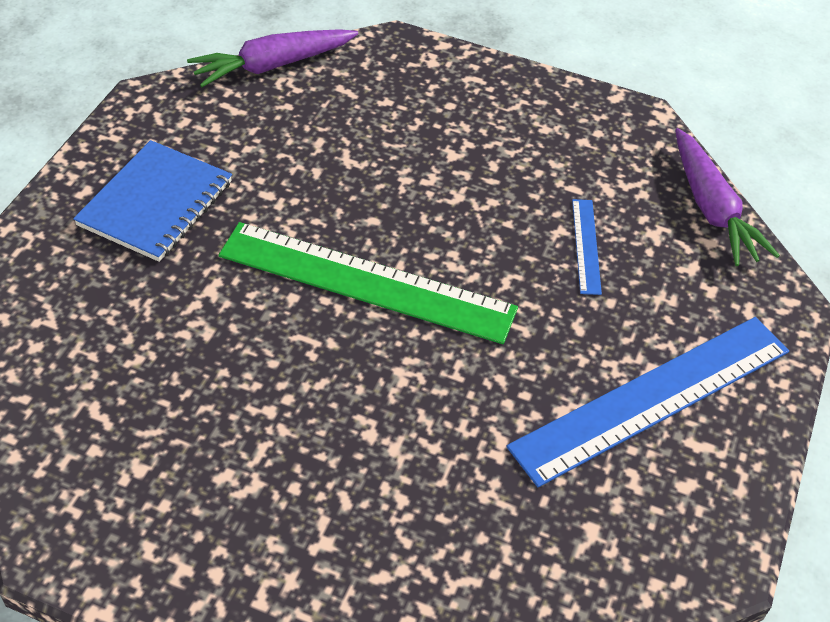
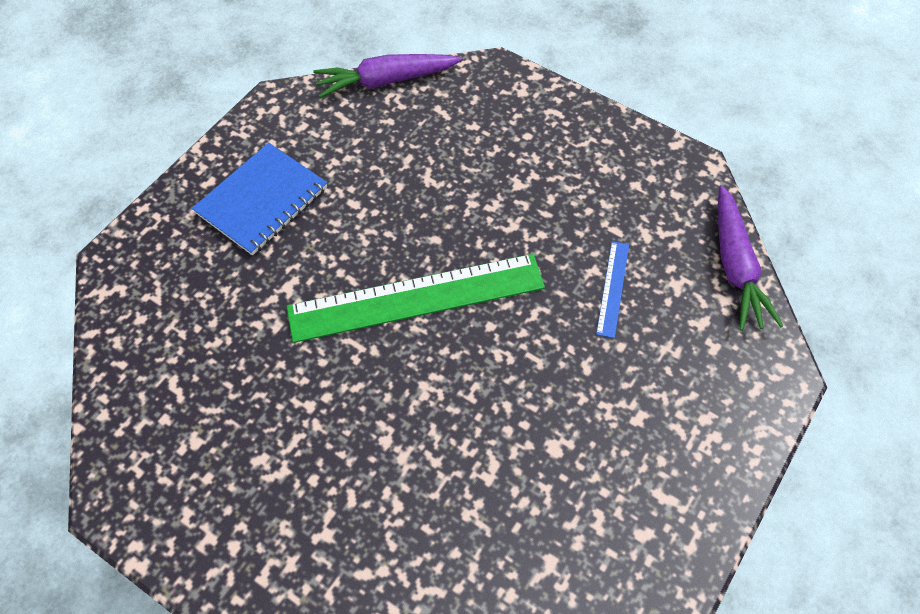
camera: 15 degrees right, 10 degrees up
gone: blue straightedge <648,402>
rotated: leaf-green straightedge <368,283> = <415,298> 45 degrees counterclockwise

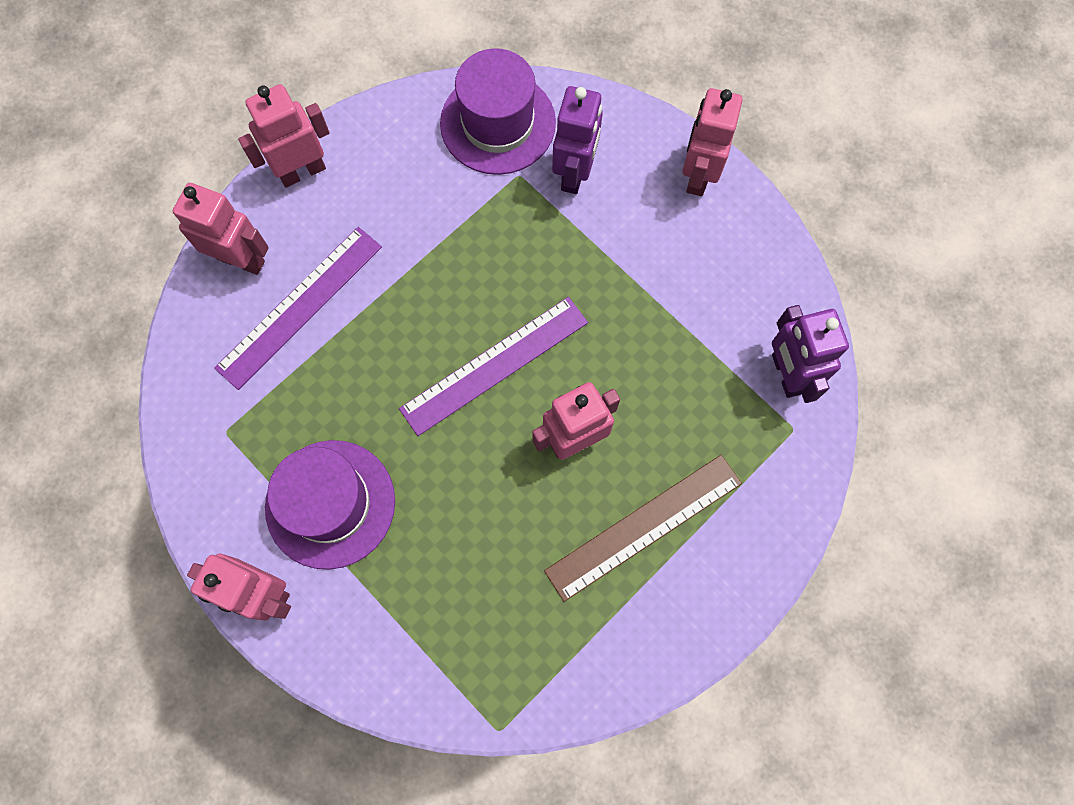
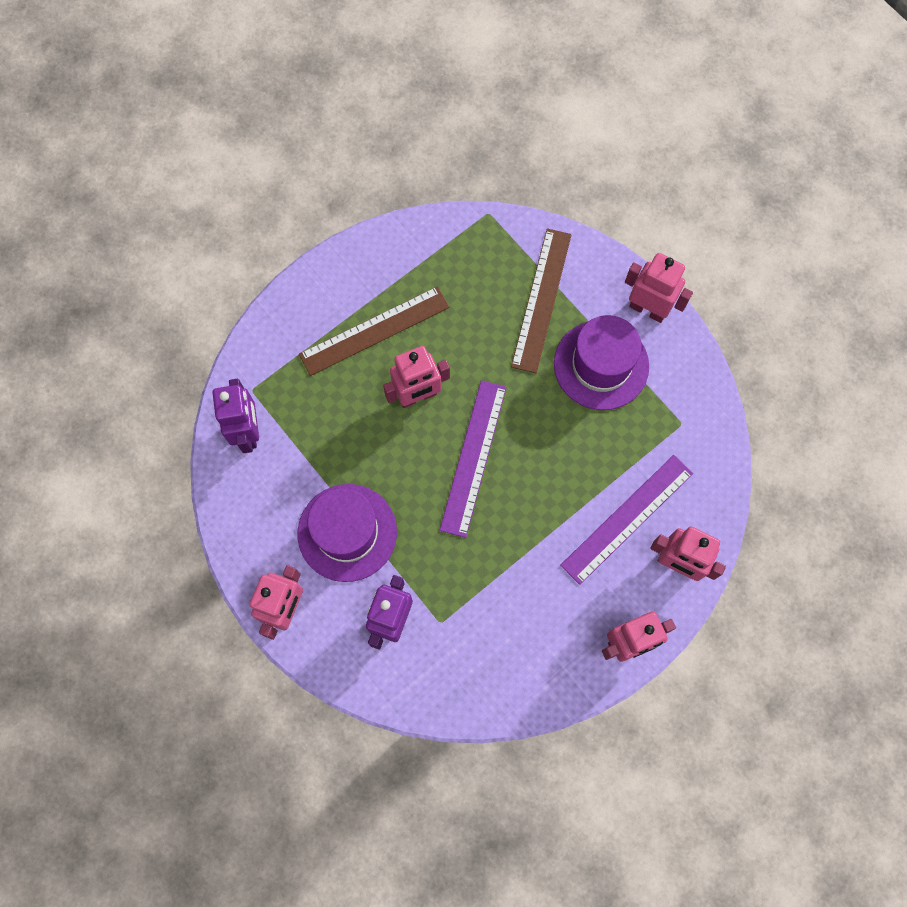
camera: 175 degrees left, 0 degrees up
new: brown straightedge <541,300>
shifted: purple tall hat <498,111> to <347,533>
rotated: purple straightedge <493,366> = <473,459> 45 degrees counterclockwise

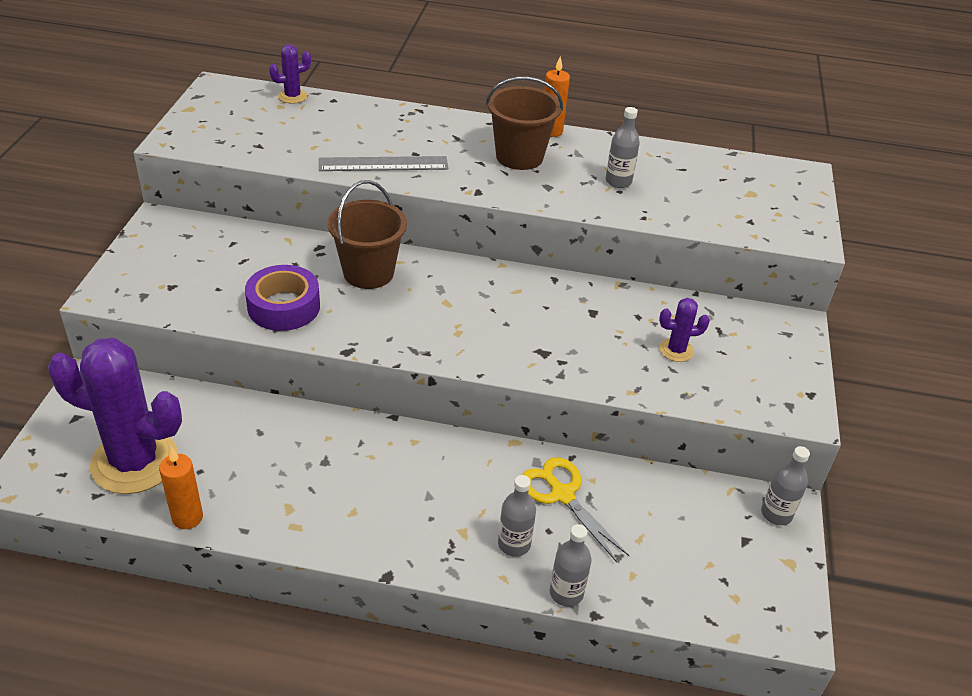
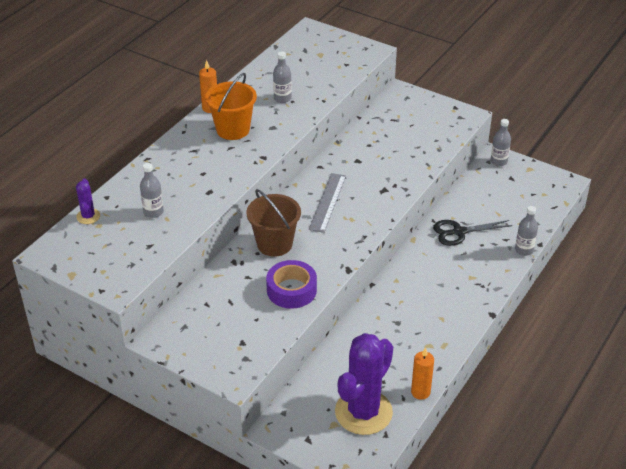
camera: 65 degrees left, 0 degrees up
gone: purple prickly plant <684,330>
shifted: gray bottle <517,516> to <152,190>; gray straightedge <383,163> to <327,203>
repainted: brown bucket <524,123> to orange bucket <231,106>; yellow shears <576,509> to jet-black shears <473,233>

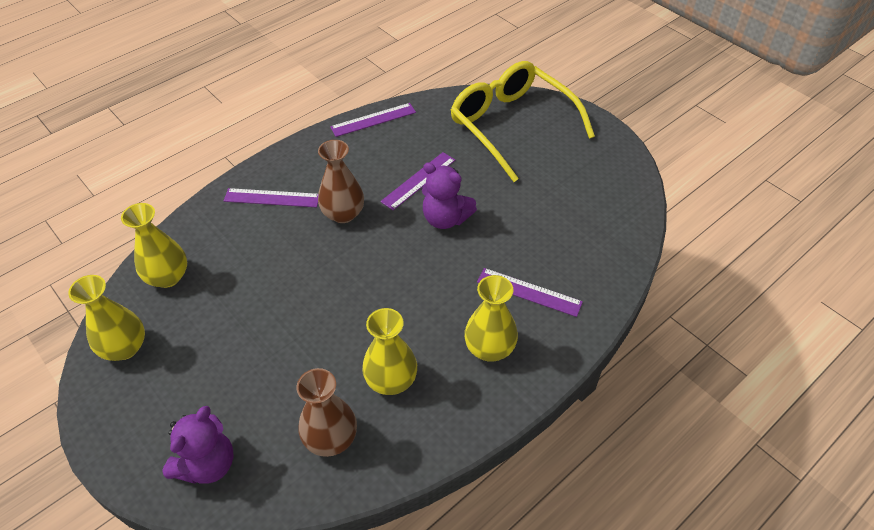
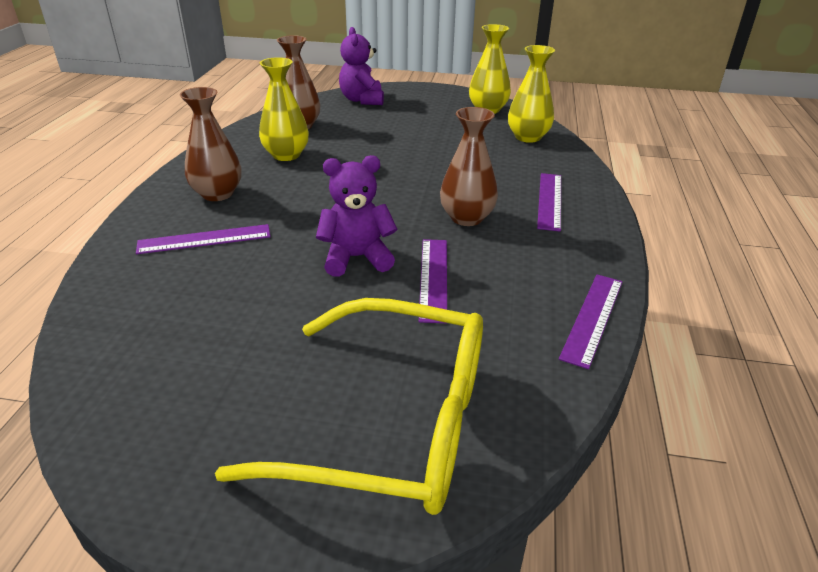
camera: 140 degrees right, 15 degrees down
repainted: yellow flower vase <491,318> to brown flower vase <210,144>
rotated: purple straightedge <271,197> = <549,202> 45 degrees counterclockwise

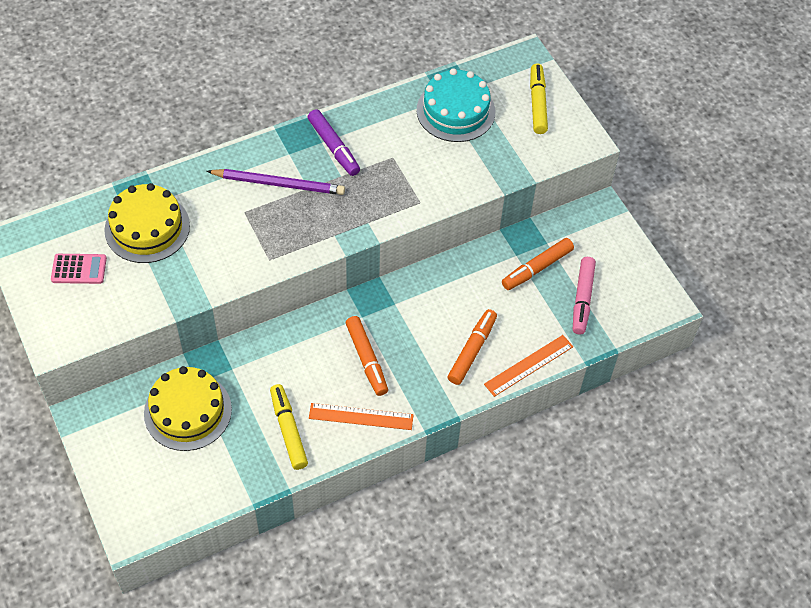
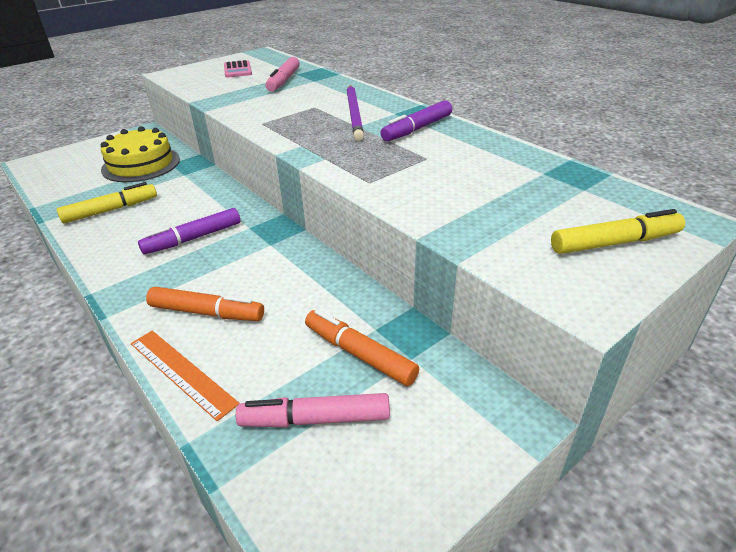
camera: 80 degrees right, 20 degrees down
gone: orange straightedge <361,416>; turquoise layer cake <456,105>
swapped: yellow layer cake <147,223> to pink marker pen <282,74>
repainted: orange marker pen <367,356> to purple marker pen <189,231>

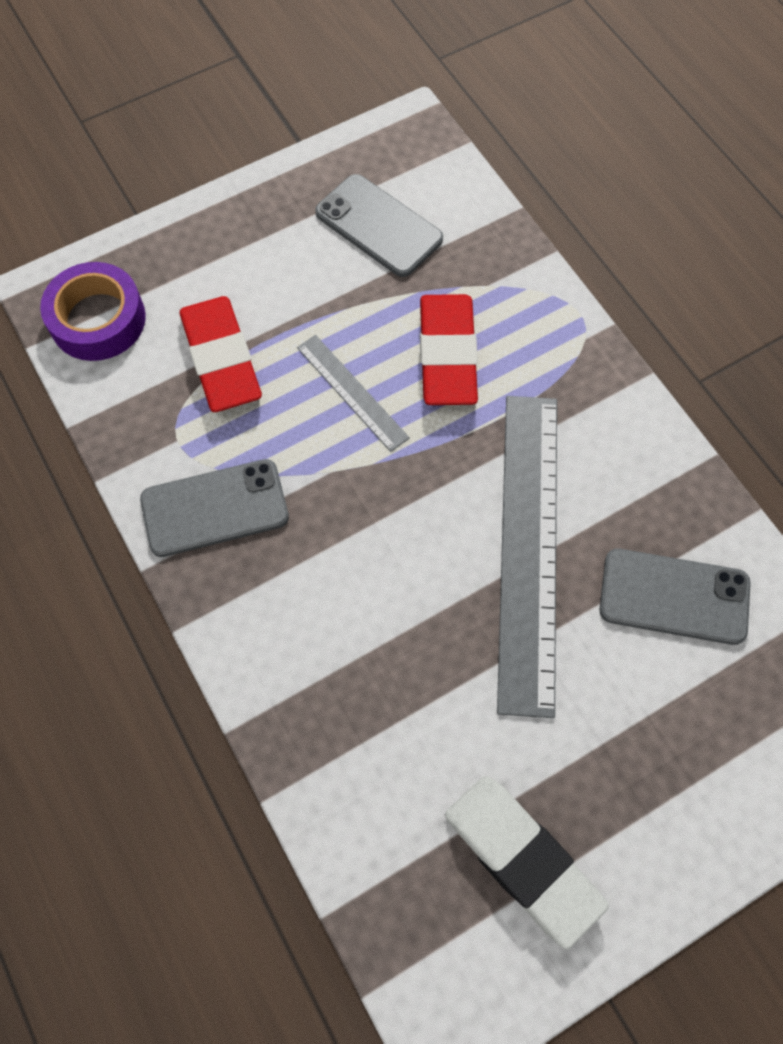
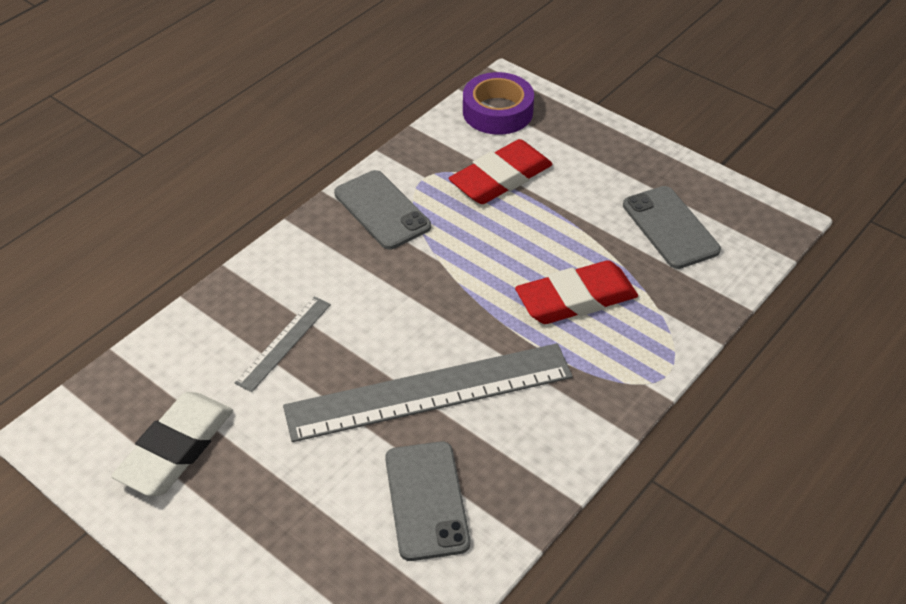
camera: 70 degrees right, 20 degrees down
shifted: gray straightedge <353,393> to <283,344>
rotated: gray mobile phone <379,225> = <672,227> 45 degrees counterclockwise

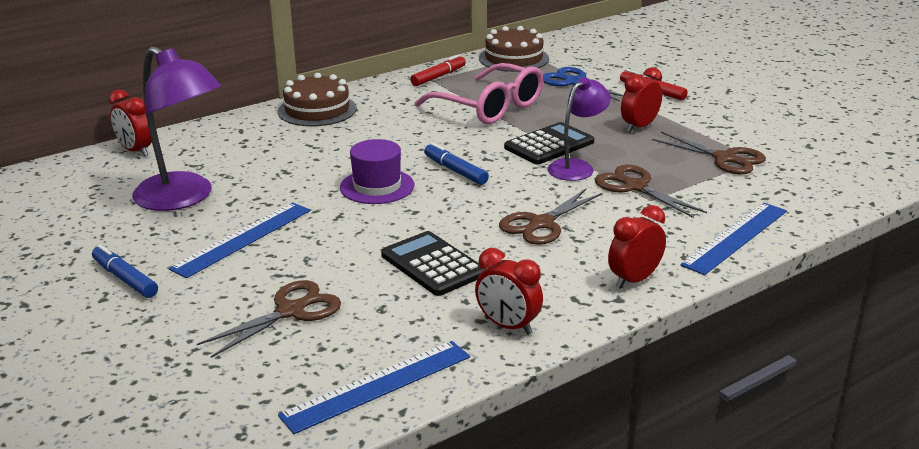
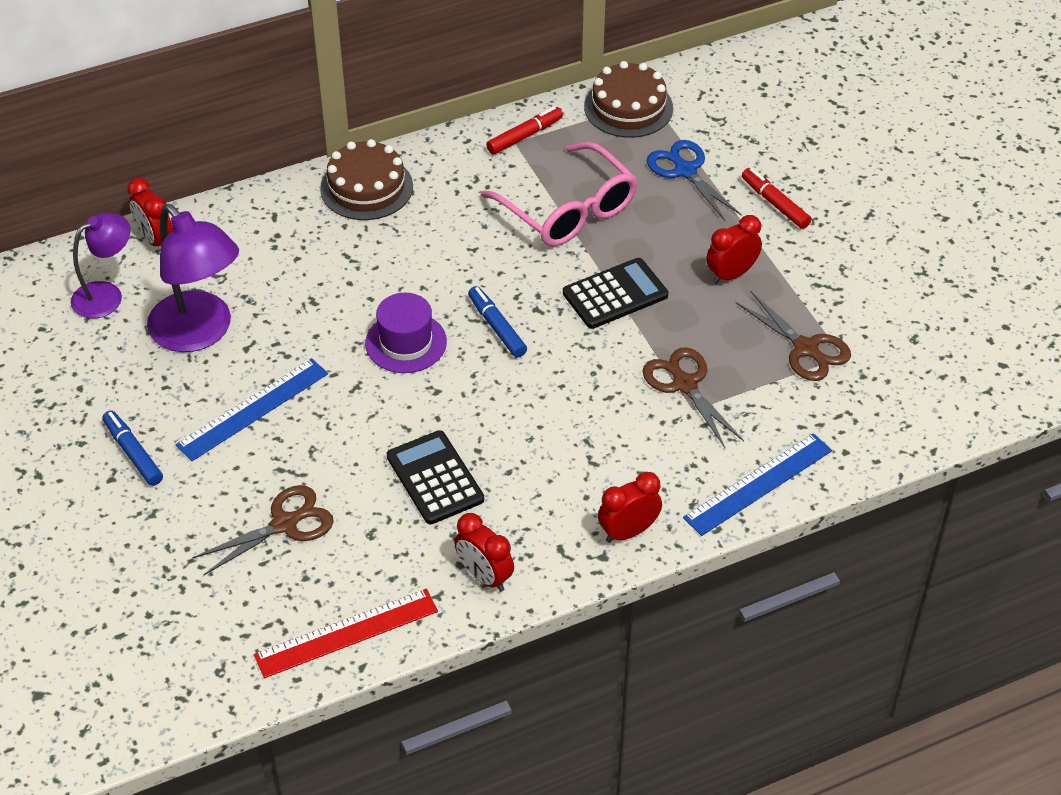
camera: 10 degrees right, 20 degrees up
gone: brown shears <550,217>
shifted: purple desk lamp <579,129> to <101,265>
repainted: blue straightedge <374,387> to scarlet straightedge <346,633>

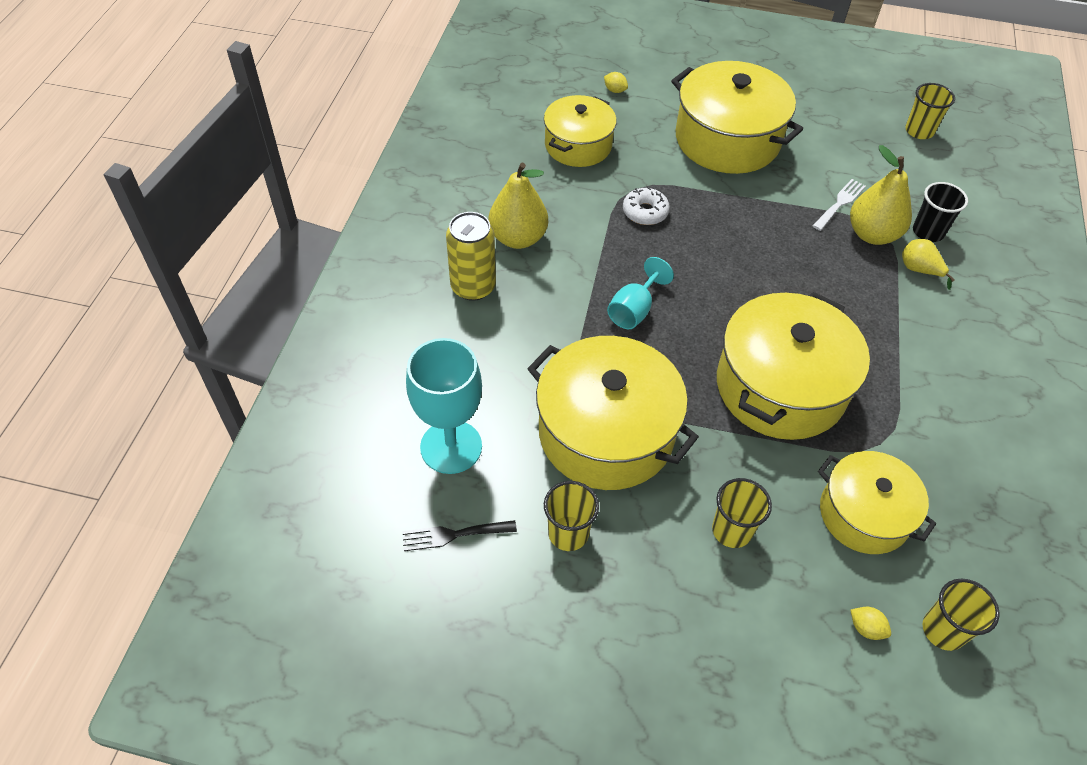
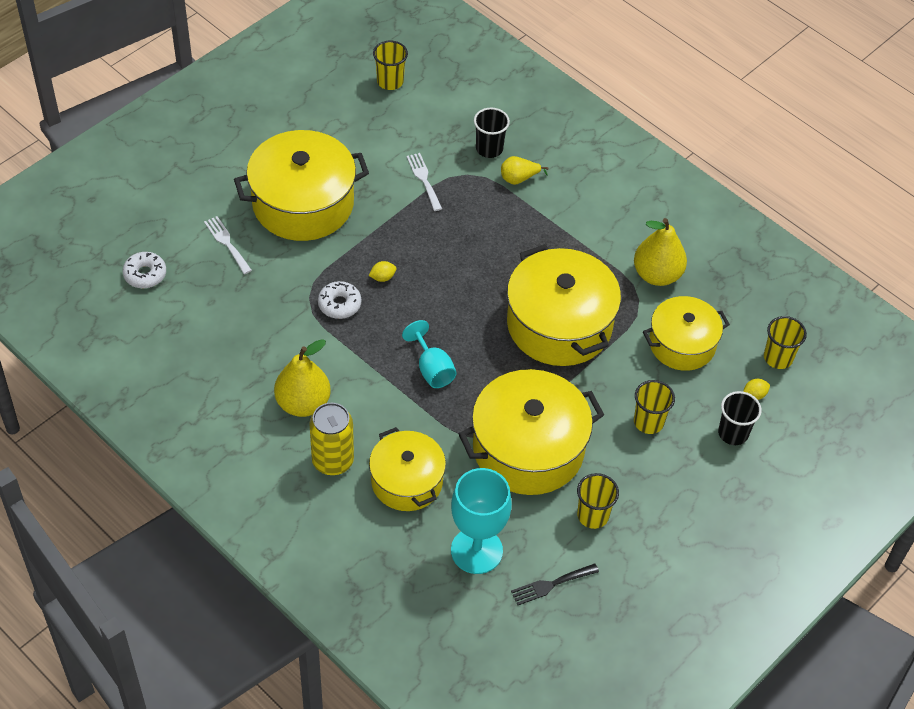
camera: 60 degrees left, 0 degrees up
new: pure white glazed donut <144,270>; pure white table fork <228,245>; jet-black cup <740,418>
shifted: yellow lemon <616,82> to <383,271>; yellow stockpot <580,131> to <407,469>; yellow pear fruit <881,195> to <660,252>
rotated: jet-black table fork <459,535> = <555,584> 45 degrees clockwise

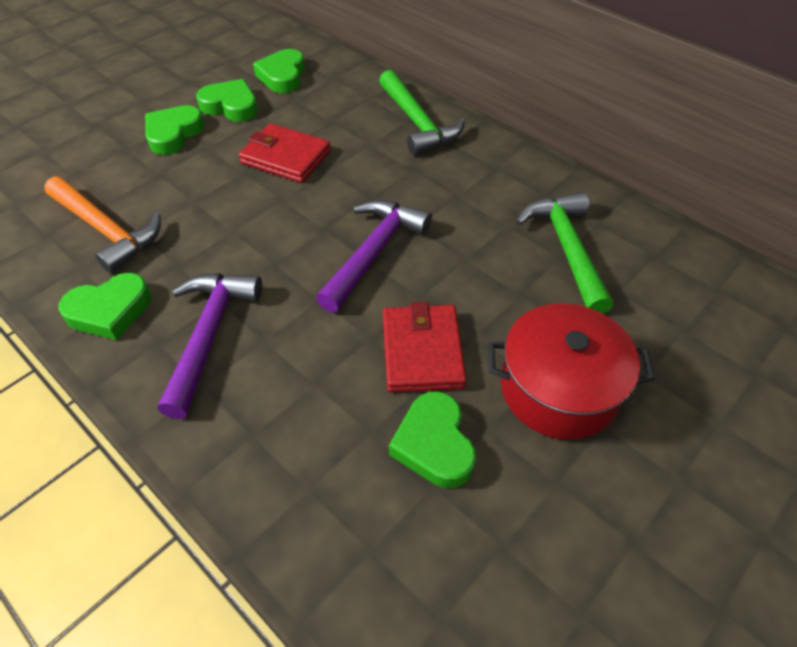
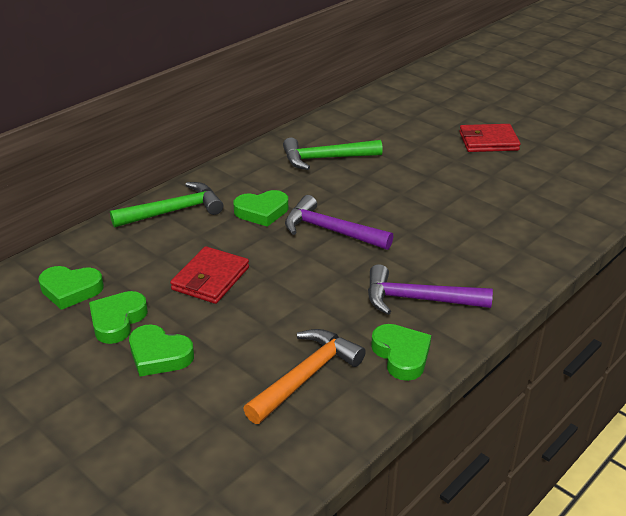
camera: 90 degrees left, 15 degrees down
gone: scarlet stockpot <571,371>
shifted: leaf-green heart shape <432,439> to <260,208>; scarlet card wallet <425,347> to <489,138>

